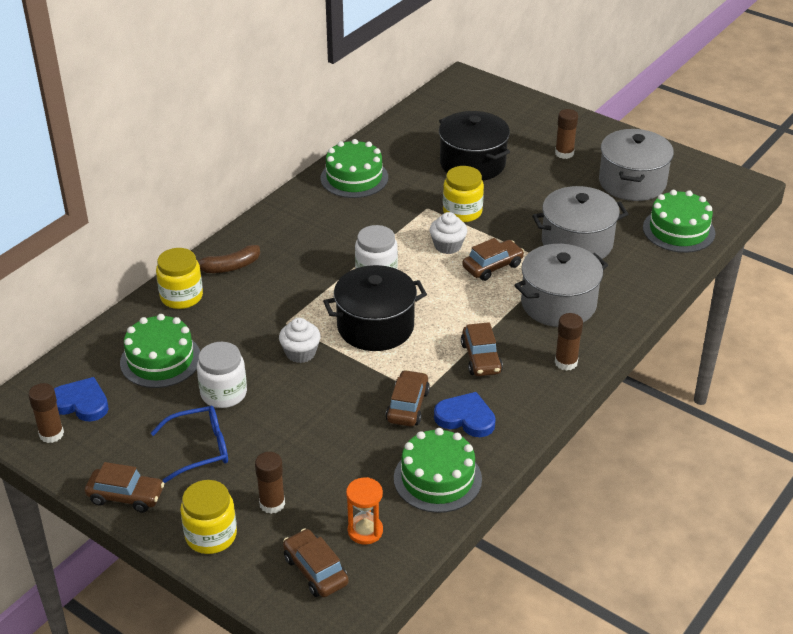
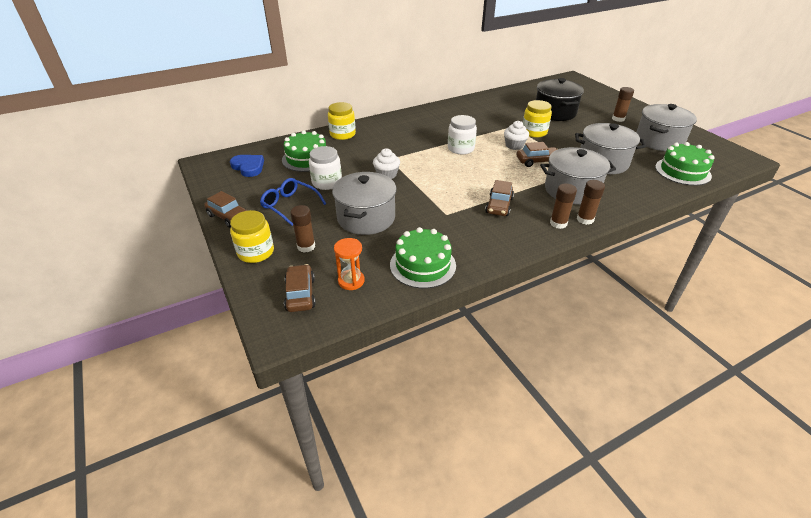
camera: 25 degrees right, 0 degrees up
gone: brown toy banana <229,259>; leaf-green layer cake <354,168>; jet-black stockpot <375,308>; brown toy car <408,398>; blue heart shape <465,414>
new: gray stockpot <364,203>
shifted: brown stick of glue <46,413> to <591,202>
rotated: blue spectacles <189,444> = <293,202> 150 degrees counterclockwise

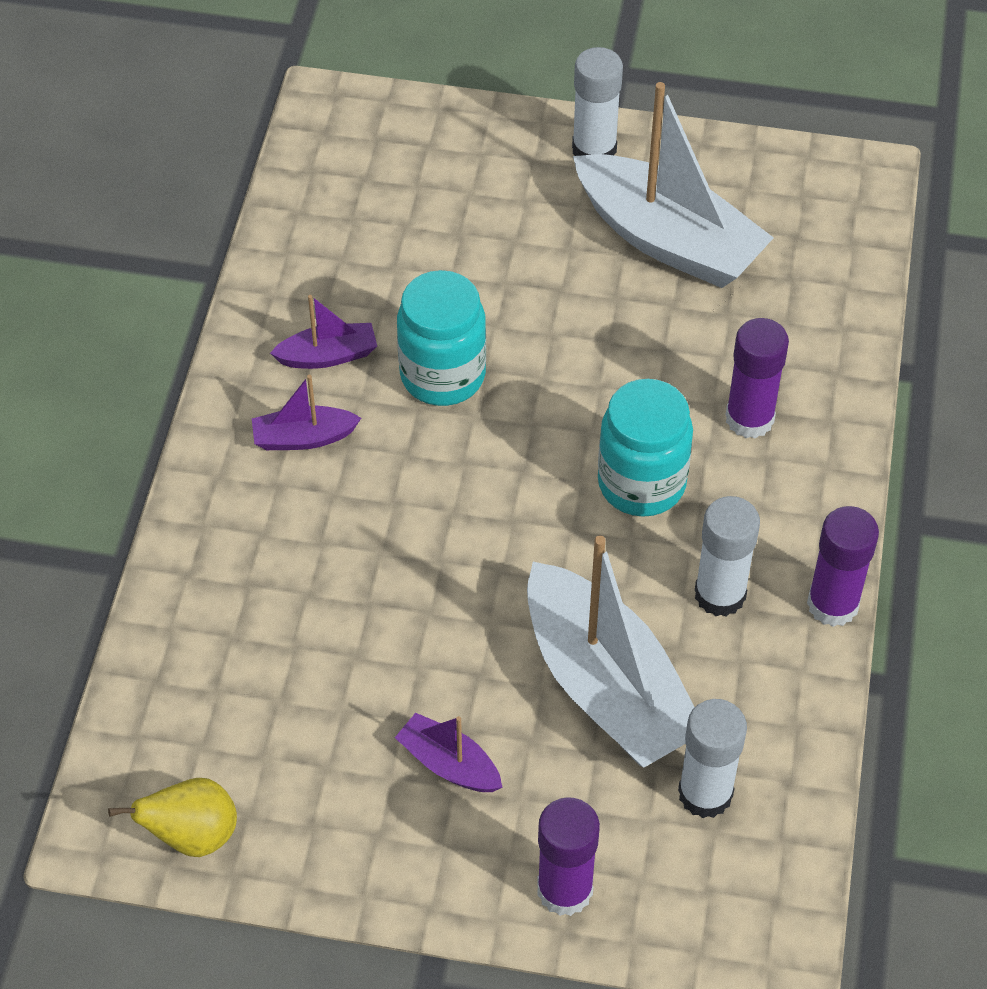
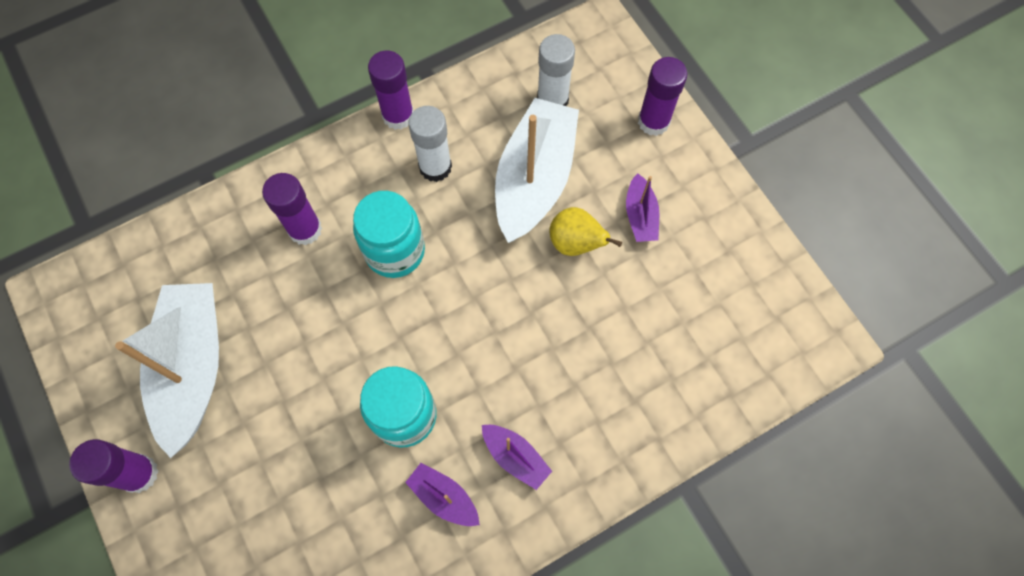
camera: 130 degrees left, 15 degrees up
shifted: yellow pear fruit <172,817> to <585,231>
repainted: pure white stick of glue <597,101> to purple stick of glue <113,466>

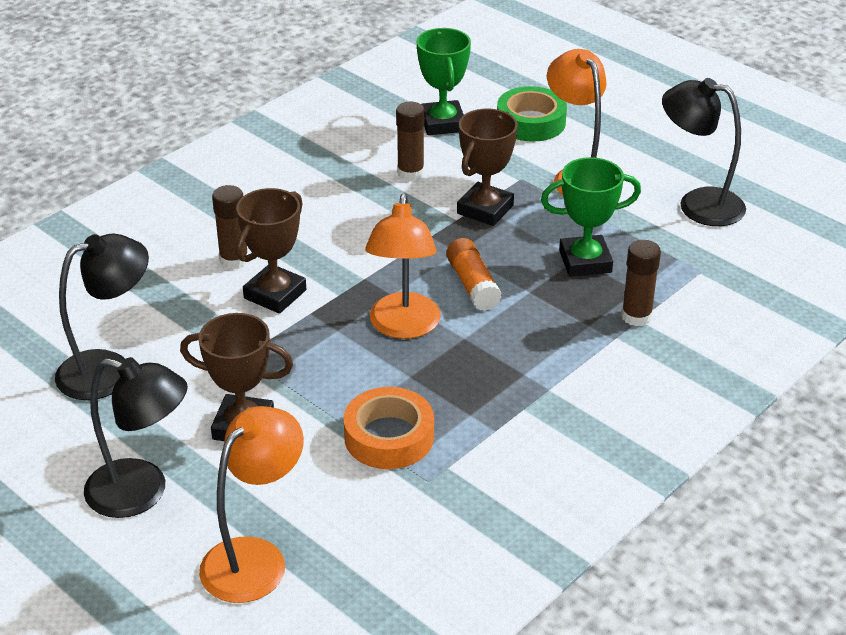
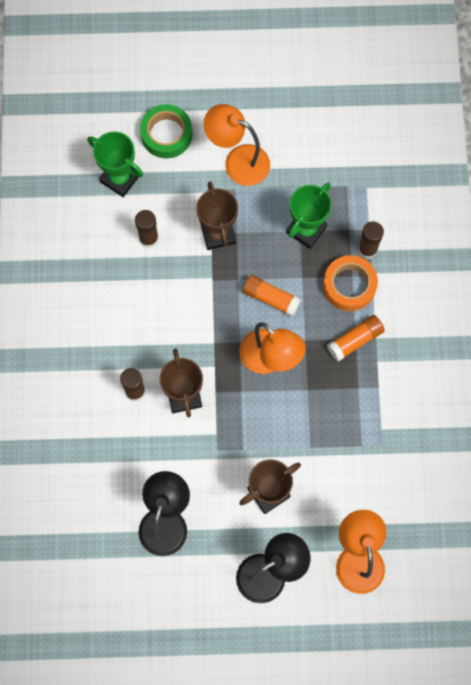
camera: 45 degrees left, 35 degrees up
gone: jet-black desk lamp <704,152>
new: orange stick of glue <356,338>
shifted: orange tape <389,428> to <350,283>

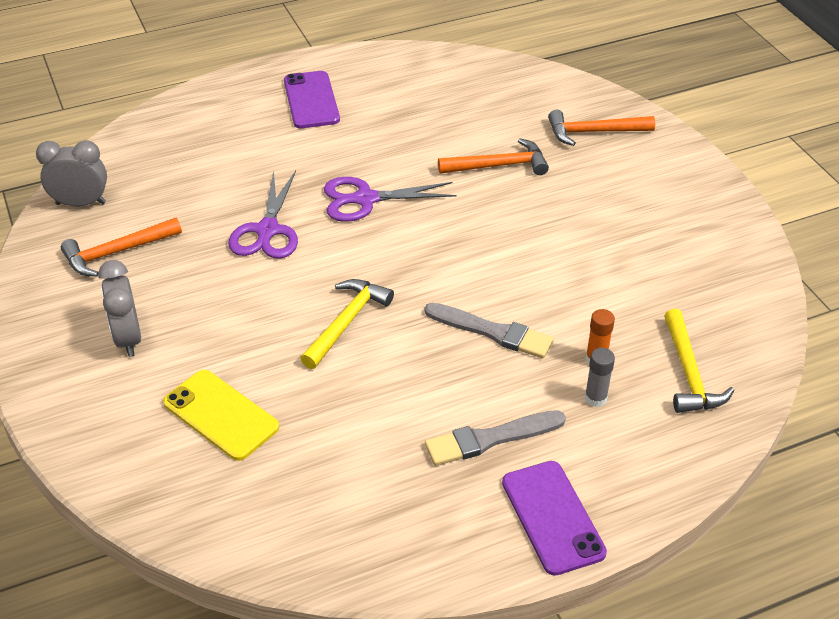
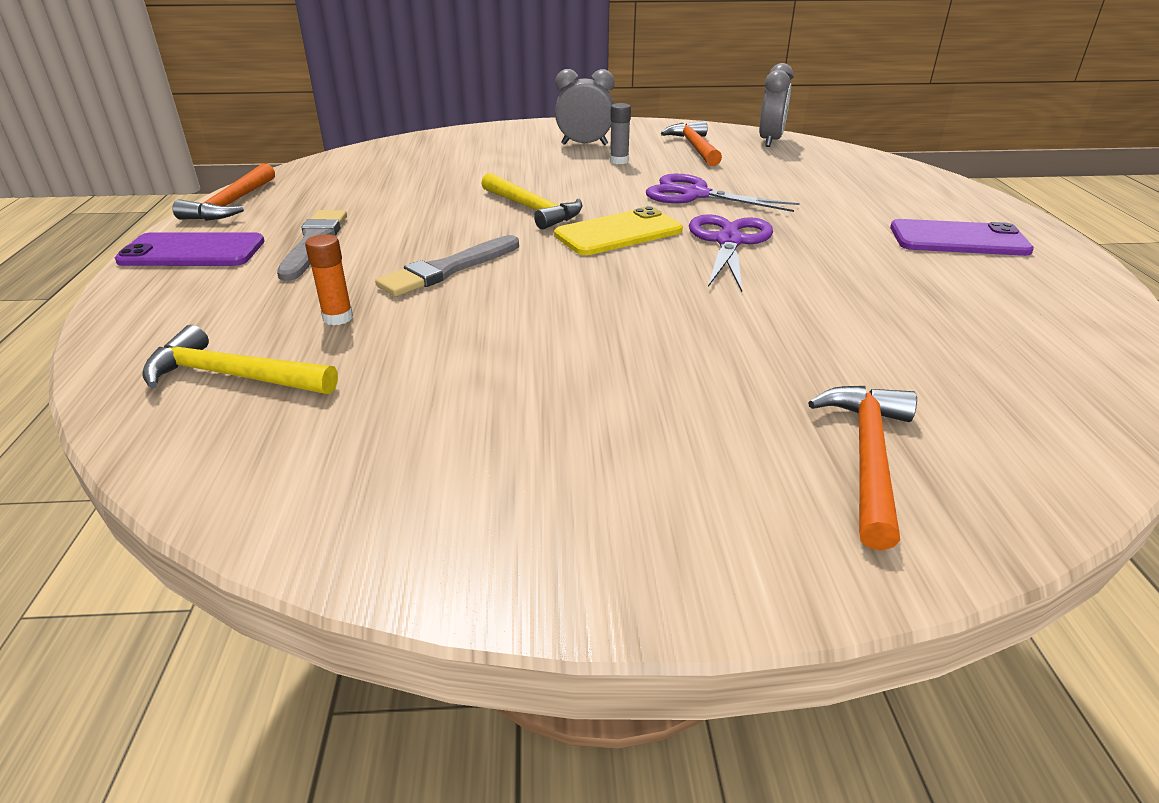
camera: 110 degrees right, 10 degrees down
shifted: orange hammer <493,156> to <224,192>; yellow mobile phone <221,415> to <618,230>; gray stick of glue <600,377> to <620,133>

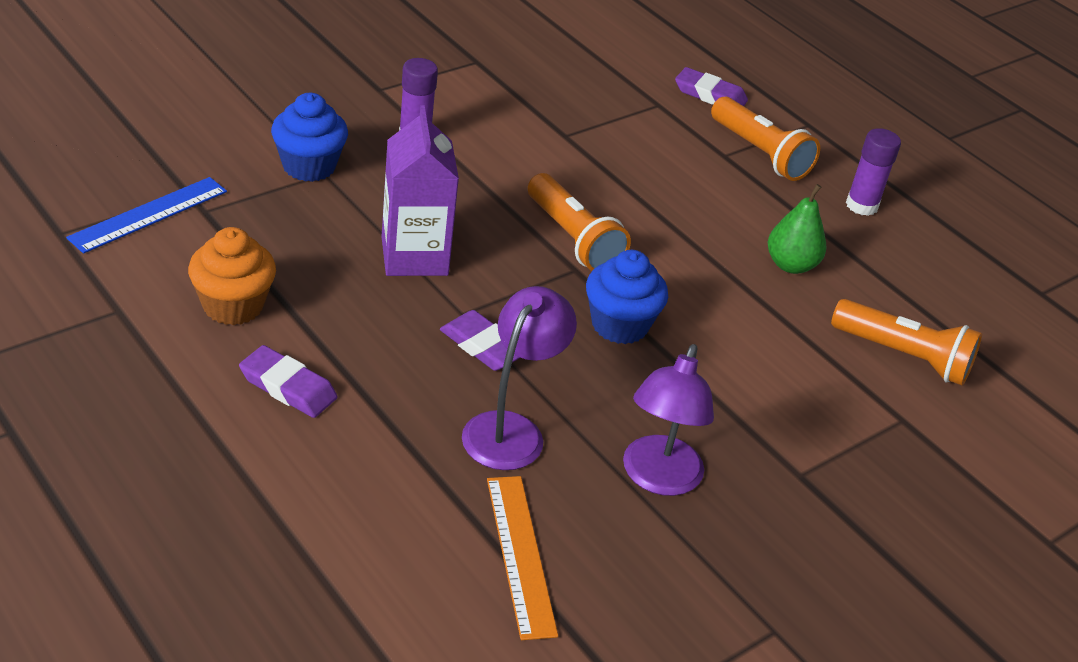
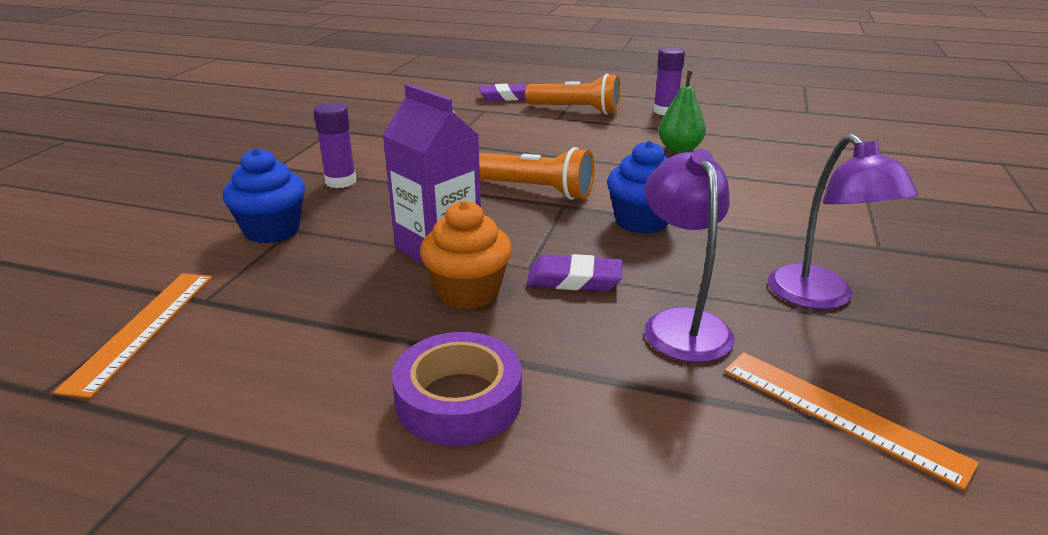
camera: 30 degrees left, 10 degrees down
gone: orange flashlight <906,342>
shifted: orange fairy cake <232,276> to <466,255>
swapped: purple eraser <288,381> to purple tape <457,389>
repainted: blue straightedge <146,215> to orange straightedge <132,335>

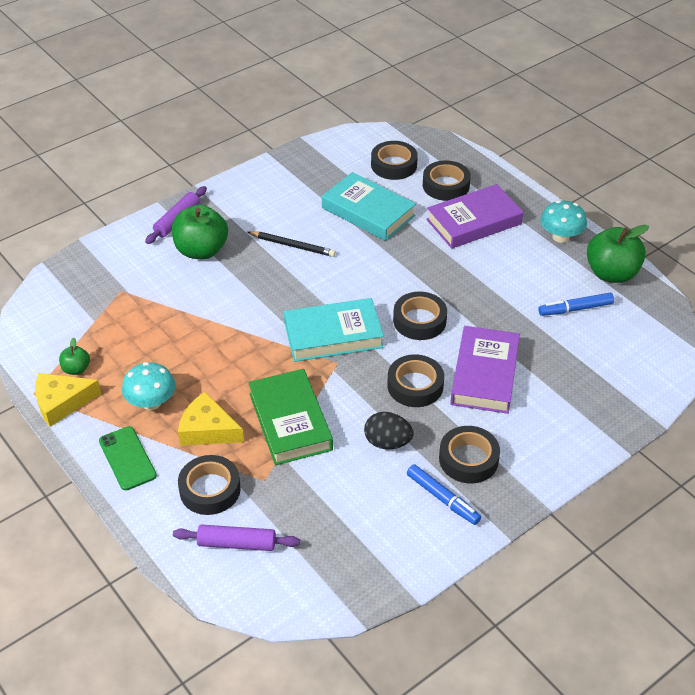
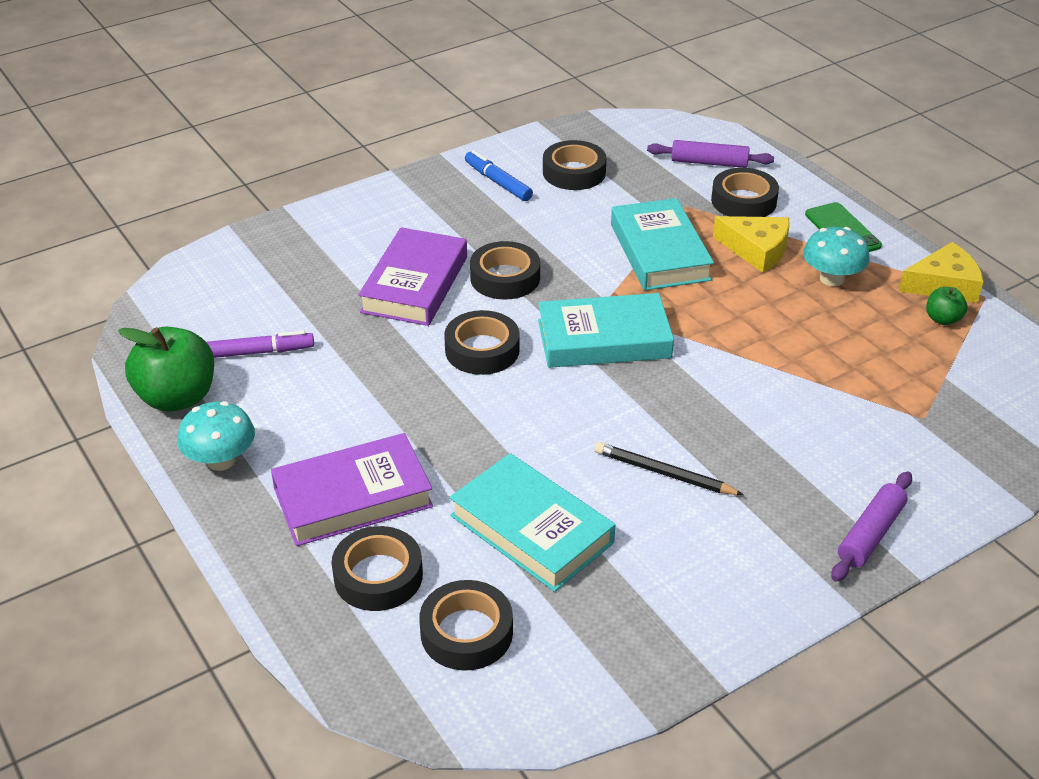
camera: 175 degrees left, 5 degrees down
gone: leaf-green toy apple <200,232>; jet-black toy egg <389,430>
shifted: jet-black tape <469,454> to <575,165>
repainted: blue marker pen <576,304> to purple marker pen <260,344>; leaf-green hardback <290,417> to turquoise hardback <662,244>

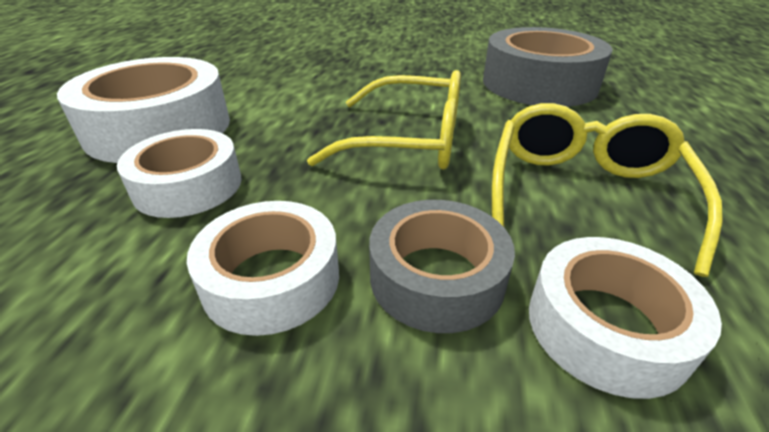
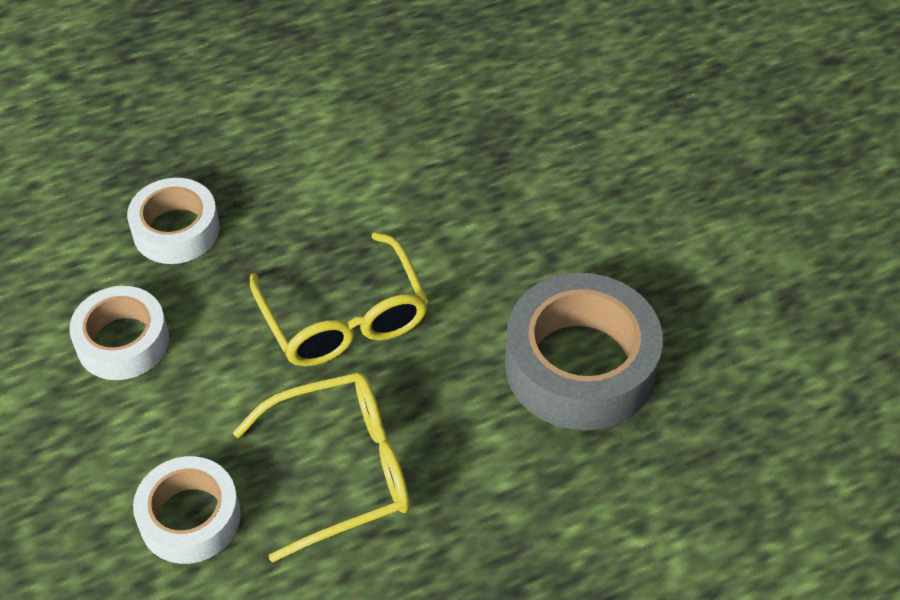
camera: 55 degrees right, 15 degrees up
gone: pure white tape <143,110>; gray tape <442,266>

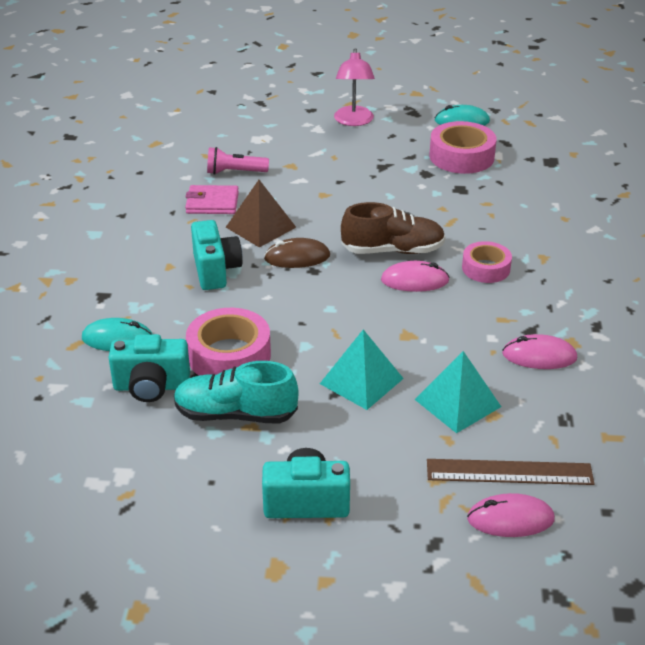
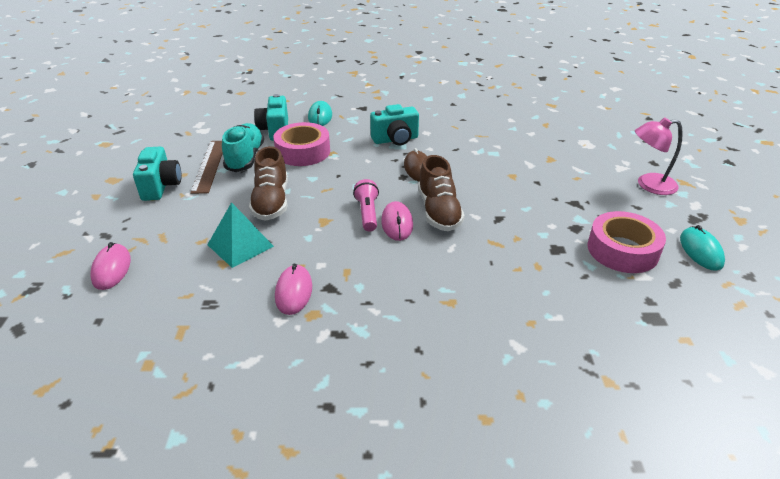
camera: 85 degrees right, 0 degrees up
gone: pink card wallet <212,199>; brown solid pyramid <261,214>; pink tape <487,262>
shifted: brown straightedge <510,472> to <206,167>; pink flashlight <238,161> to <366,205>
swapped: turquoise solid pyramid <362,369> to brown lace-up shoe <268,183>

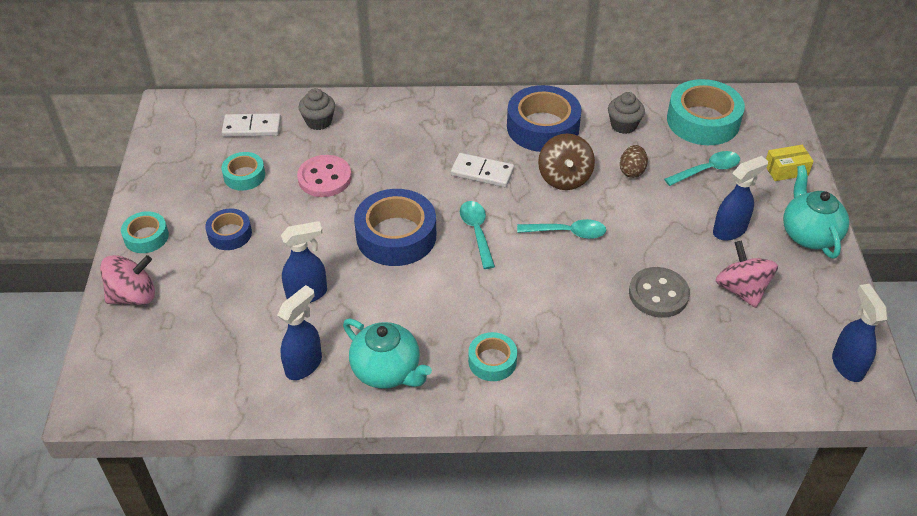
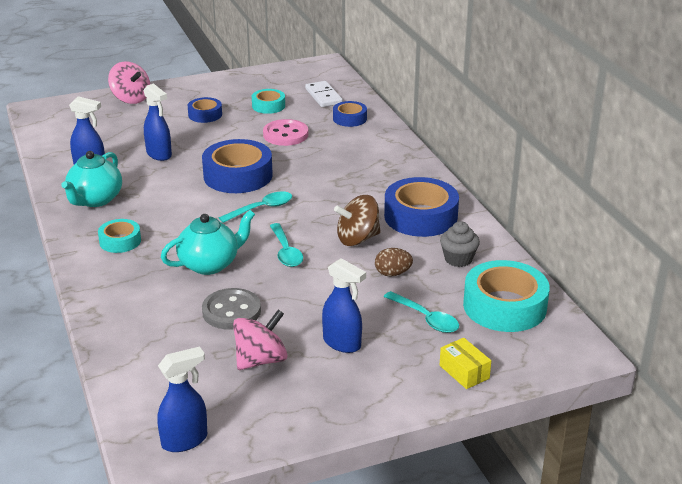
camera: 70 degrees right, 15 degrees down
gone: turquoise tape <145,232>; pure white domino piece <482,170>
shifted: turquoise tea pot <816,212> to <208,242>
swapped: gray fairy cake <317,109> to blue tape <350,114>

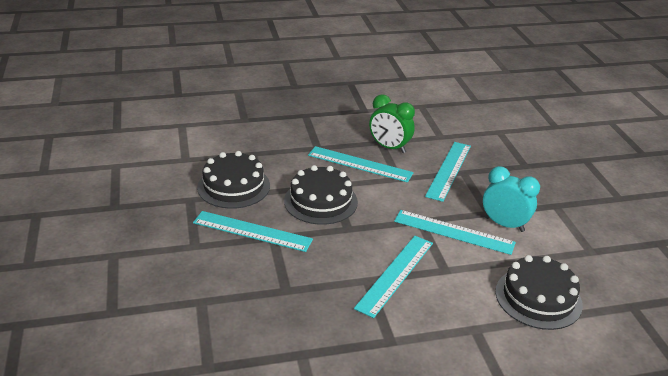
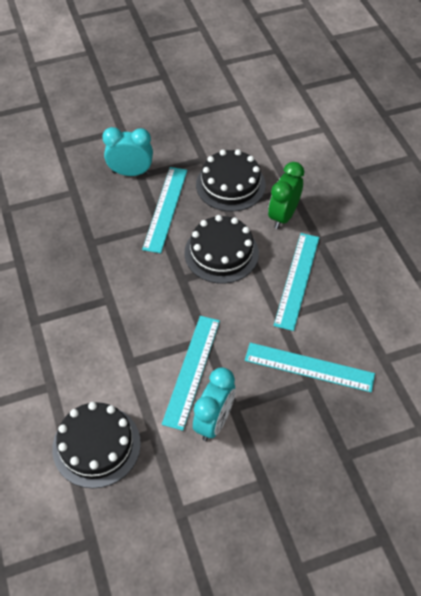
camera: 85 degrees right, 20 degrees up
gone: turquoise straightedge <393,277>
new: turquoise bedside clock <127,151>
shifted: leaf-green bedside clock <392,123> to <286,195>

